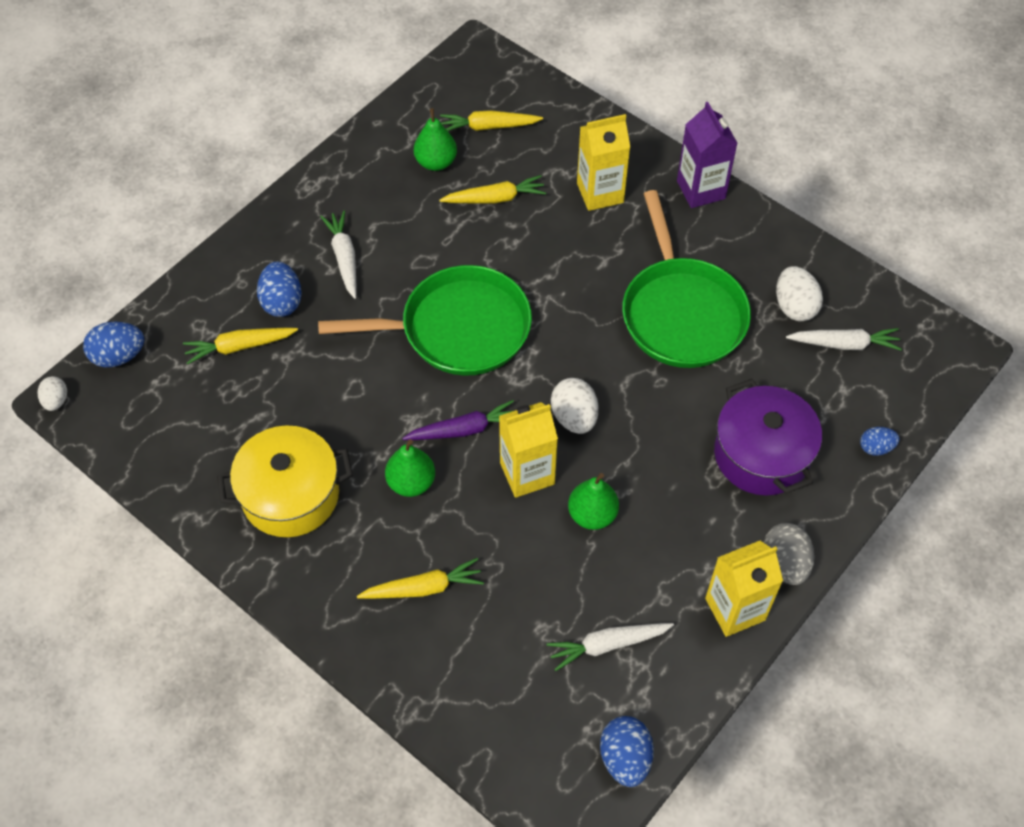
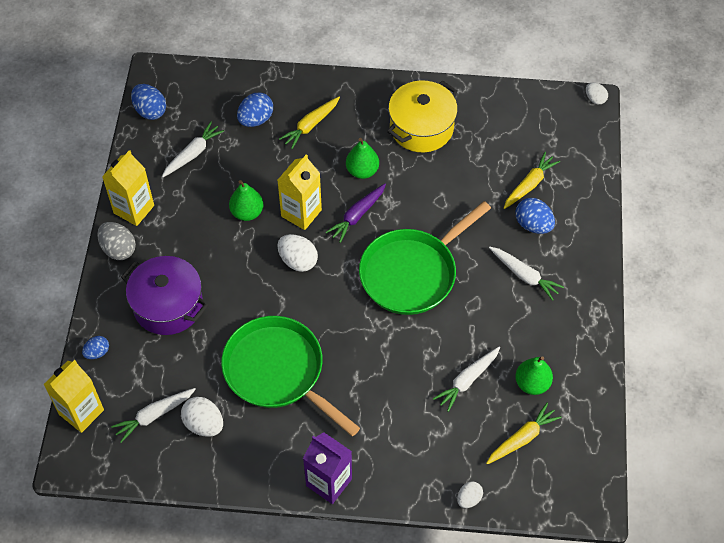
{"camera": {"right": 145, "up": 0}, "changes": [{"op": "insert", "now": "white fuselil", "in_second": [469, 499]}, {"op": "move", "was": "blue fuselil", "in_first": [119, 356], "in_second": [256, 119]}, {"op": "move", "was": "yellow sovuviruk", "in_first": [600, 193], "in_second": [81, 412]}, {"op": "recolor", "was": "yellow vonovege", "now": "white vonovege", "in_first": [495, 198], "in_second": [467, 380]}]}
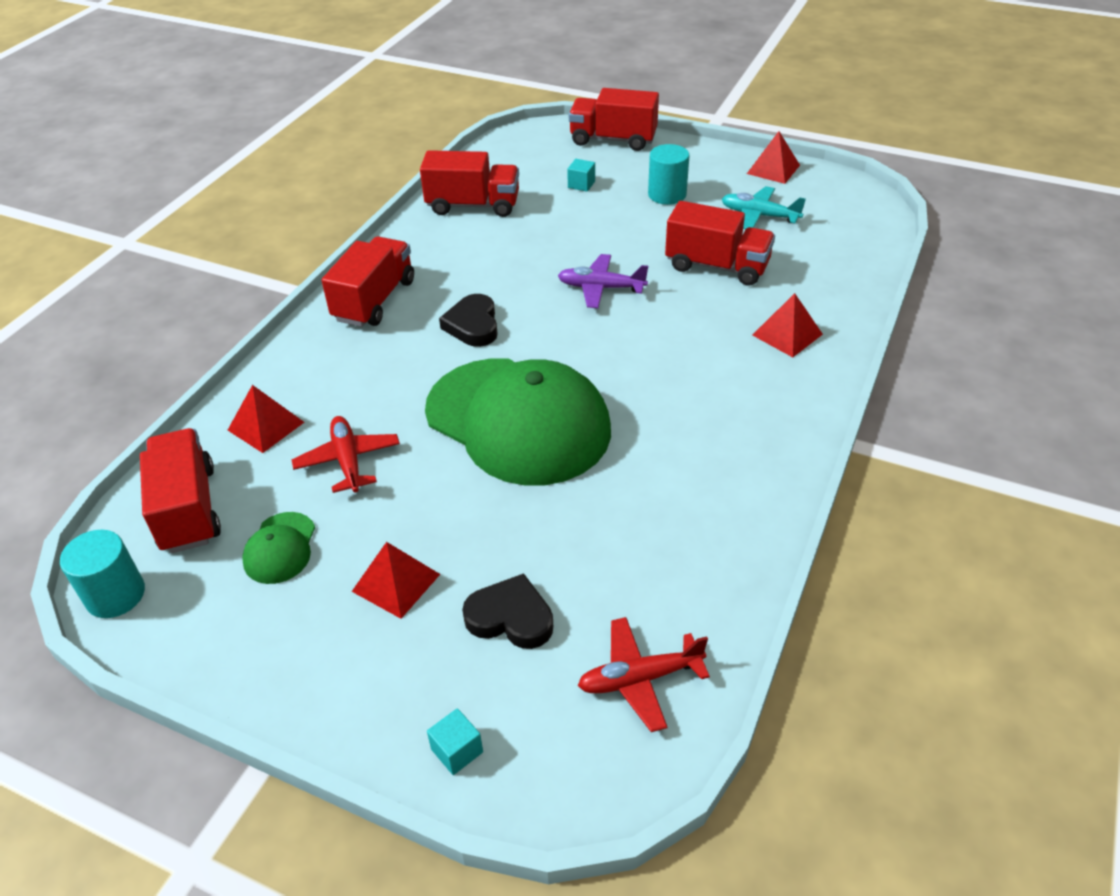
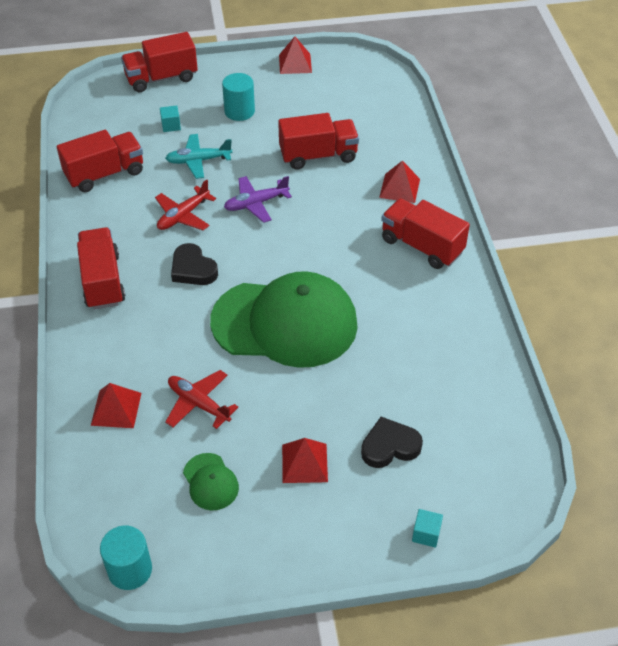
{"camera": {"right": -35, "up": 5}, "changes": [{"op": "move", "was": "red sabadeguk", "in_first": [188, 509], "in_second": [422, 246]}, {"op": "move", "was": "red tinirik", "in_first": [640, 679], "in_second": [183, 216]}, {"op": "move", "was": "turquoise tinirik", "in_first": [759, 215], "in_second": [198, 161]}]}
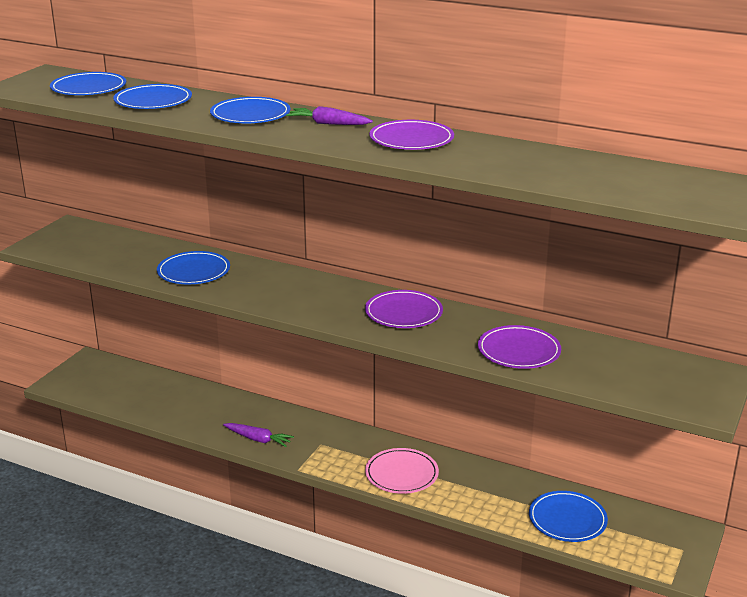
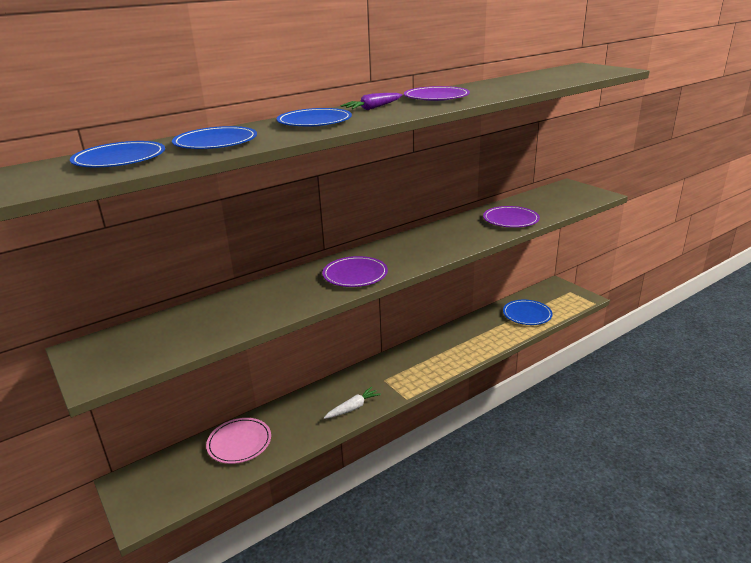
{"camera": {"right": -60, "up": 0}, "changes": [{"op": "delete", "was": "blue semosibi", "in_first": [193, 271]}, {"op": "move", "was": "purple semosibi", "in_first": [403, 313], "in_second": [355, 274]}, {"op": "move", "was": "pink semosibi", "in_first": [401, 474], "in_second": [239, 442]}, {"op": "recolor", "was": "purple vonovege", "now": "white vonovege", "in_first": [258, 439], "in_second": [353, 408]}]}
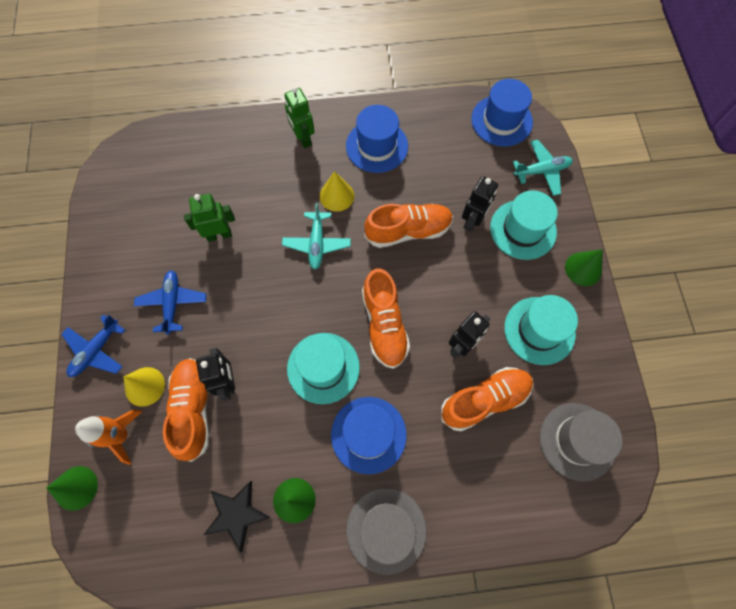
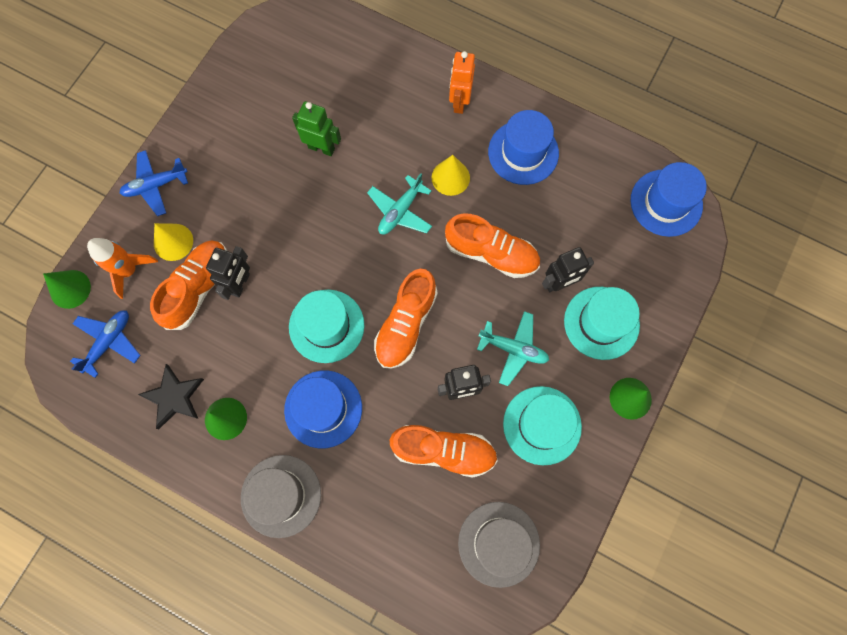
{"camera": {"right": 35, "up": 5}, "changes": [{"op": "move", "was": "blue tinirik", "in_first": [172, 303], "in_second": [109, 342]}, {"op": "move", "was": "turquoise tinirik", "in_first": [542, 171], "in_second": [513, 349]}, {"op": "recolor", "was": "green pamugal", "now": "orange pamugal", "in_first": [303, 138], "in_second": [459, 102]}]}
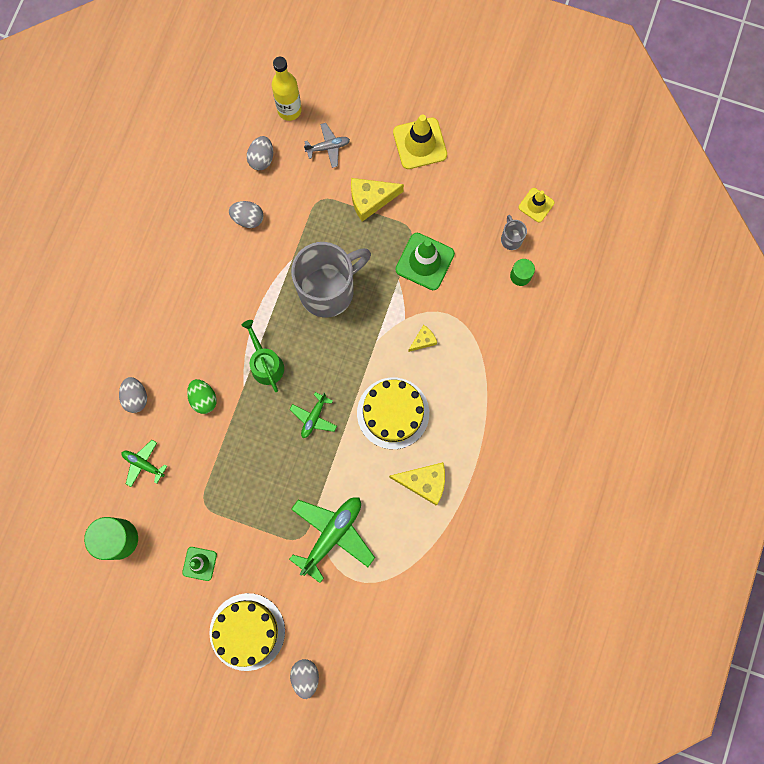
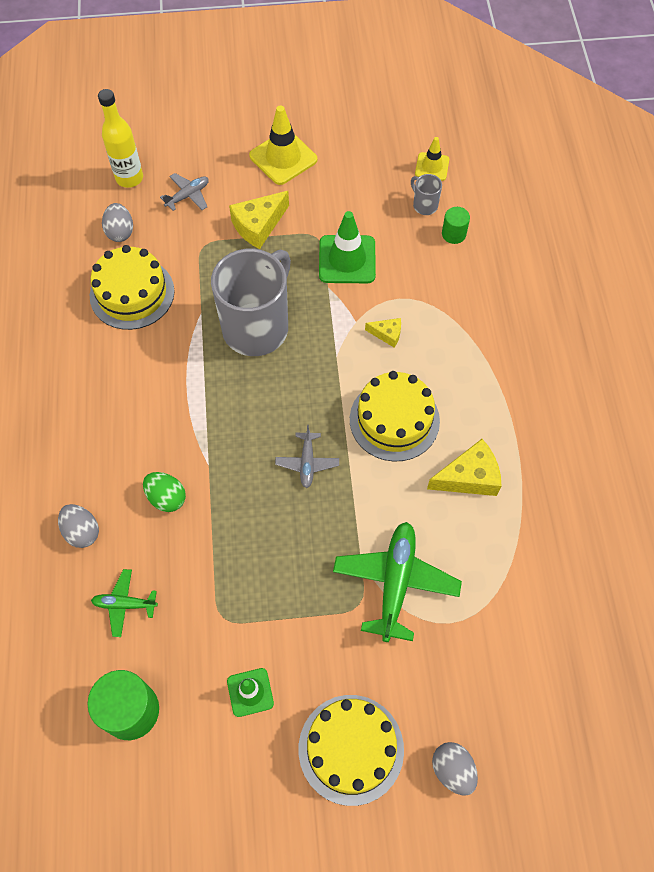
{"camera": {"right": -25, "up": -15}, "changes": [{"op": "delete", "was": "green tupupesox", "in_first": [265, 364]}, {"op": "replace", "was": "grey fuselil", "now": "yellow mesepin", "in_first": [248, 218], "in_second": [132, 293]}, {"op": "recolor", "was": "green tinirik", "now": "grey tinirik", "in_first": [314, 417], "in_second": [307, 462]}, {"op": "rotate", "was": "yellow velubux", "in_first": [423, 340], "in_second": [387, 334], "clockwise": 75}]}
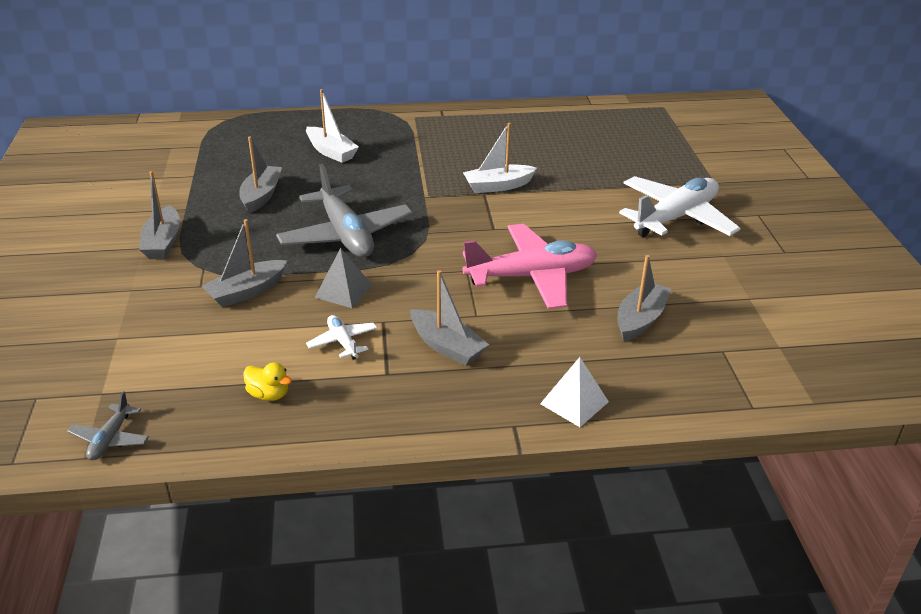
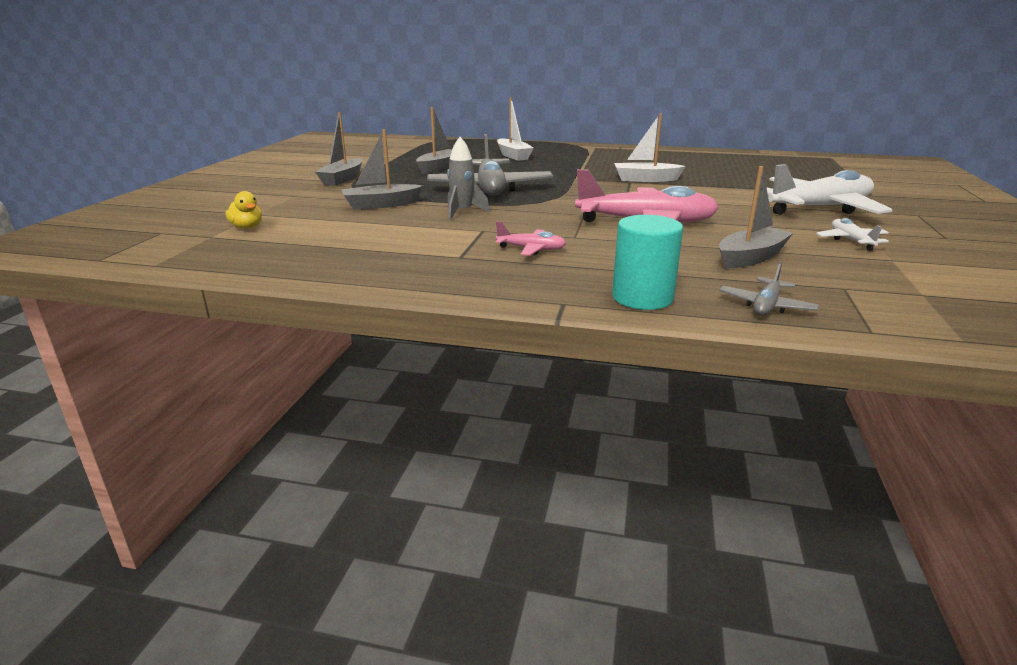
{"camera": {"right": 20, "up": -10}, "changes": [{"op": "move", "was": "grey tinirik", "in_first": [110, 439], "in_second": [766, 306]}, {"op": "move", "was": "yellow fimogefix", "in_first": [269, 394], "in_second": [247, 227]}, {"op": "move", "was": "white tinirik", "in_first": [343, 342], "in_second": [851, 241]}, {"op": "replace", "was": "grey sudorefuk", "now": "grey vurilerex", "in_first": [343, 291], "in_second": [462, 212]}, {"op": "replace", "was": "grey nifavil", "now": "pink tinirik", "in_first": [447, 346], "in_second": [531, 249]}, {"op": "replace", "was": "white sudorefuk", "now": "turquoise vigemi", "in_first": [574, 402], "in_second": [642, 298]}]}
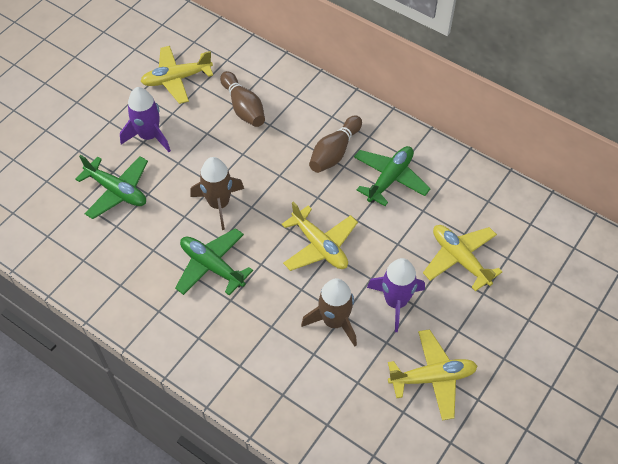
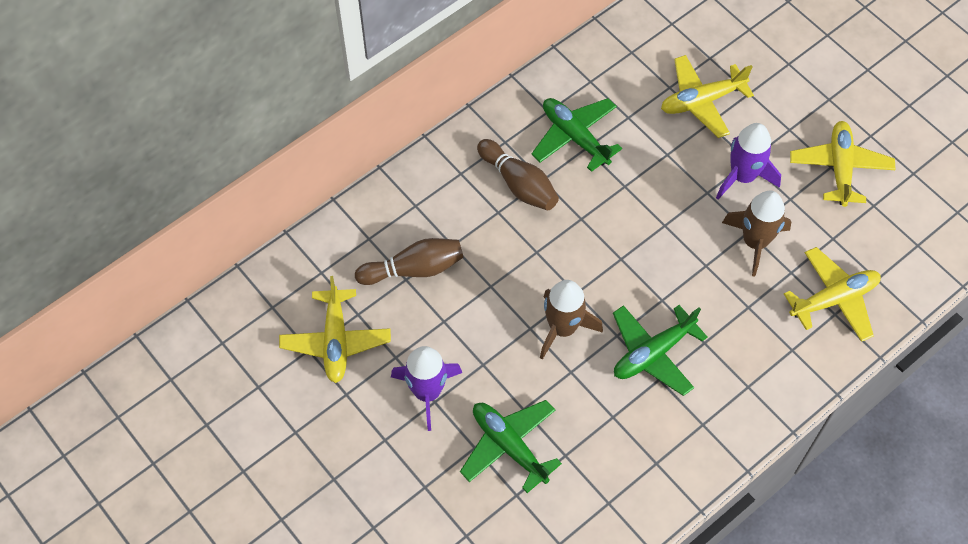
{"camera": {"right": -75, "up": 5}, "changes": [{"op": "move", "was": "yellow tinirik", "in_first": [319, 246], "in_second": [834, 299]}, {"op": "rotate", "was": "green tinirik", "in_first": [117, 191], "in_second": [509, 446], "clockwise": -90}]}
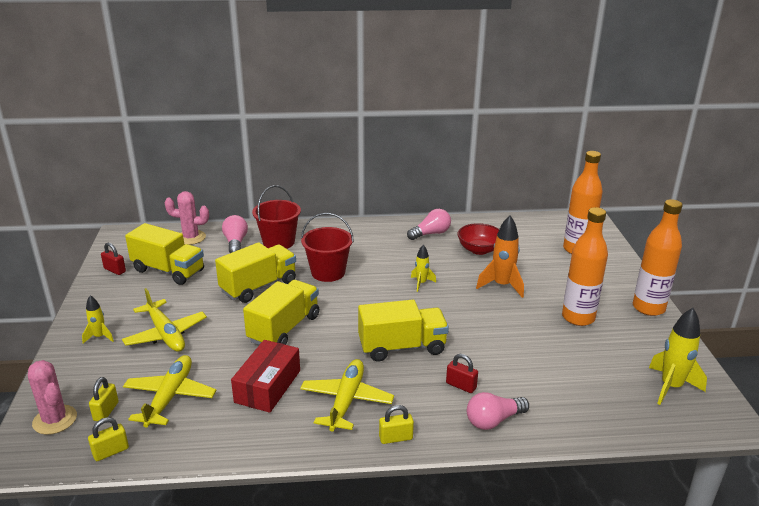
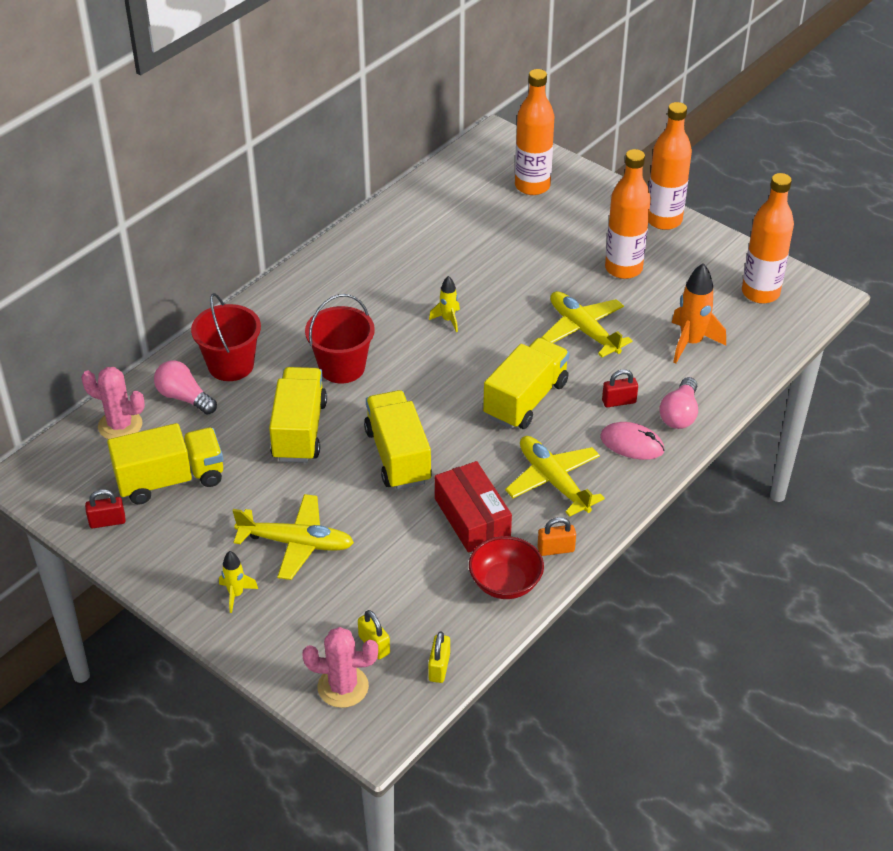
{"camera": {"right": -45, "up": 15}, "changes": [{"op": "delete", "was": "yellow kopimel", "in_first": [396, 438]}, {"op": "delete", "was": "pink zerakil", "in_first": [431, 234]}, {"op": "insert", "now": "orange kopimel", "in_second": [556, 549]}, {"op": "insert", "now": "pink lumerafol", "in_second": [632, 444]}, {"op": "move", "was": "yellow tinirik", "in_first": [170, 397], "in_second": [583, 330]}, {"op": "move", "was": "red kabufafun", "in_first": [479, 250], "in_second": [505, 583]}, {"op": "move", "was": "orange vurilerex", "in_first": [502, 286], "in_second": [691, 343]}, {"op": "replace", "was": "yellow vurilerex", "now": "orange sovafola", "in_first": [670, 387], "in_second": [760, 293]}, {"op": "rotate", "was": "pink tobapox", "in_first": [191, 238], "in_second": [120, 425], "clockwise": 60}]}
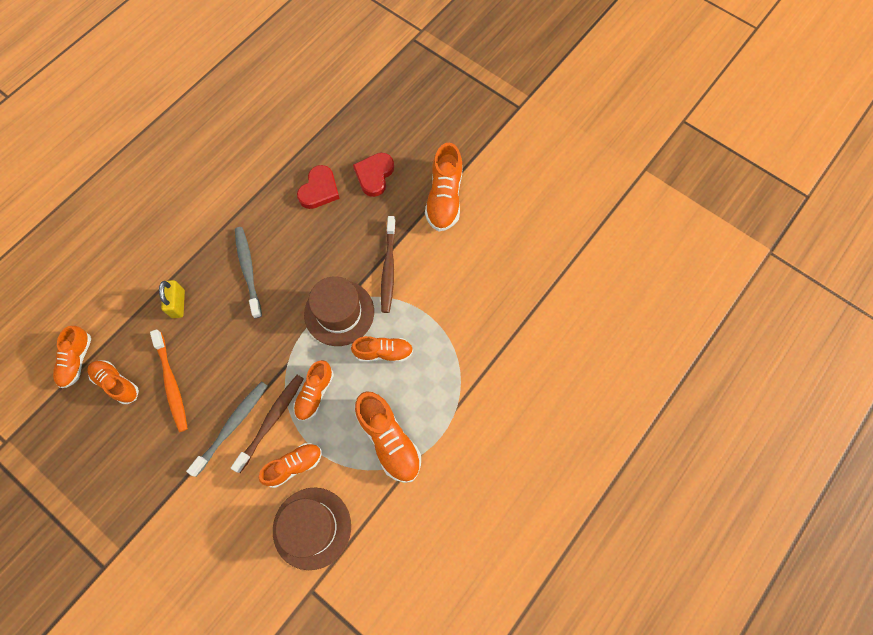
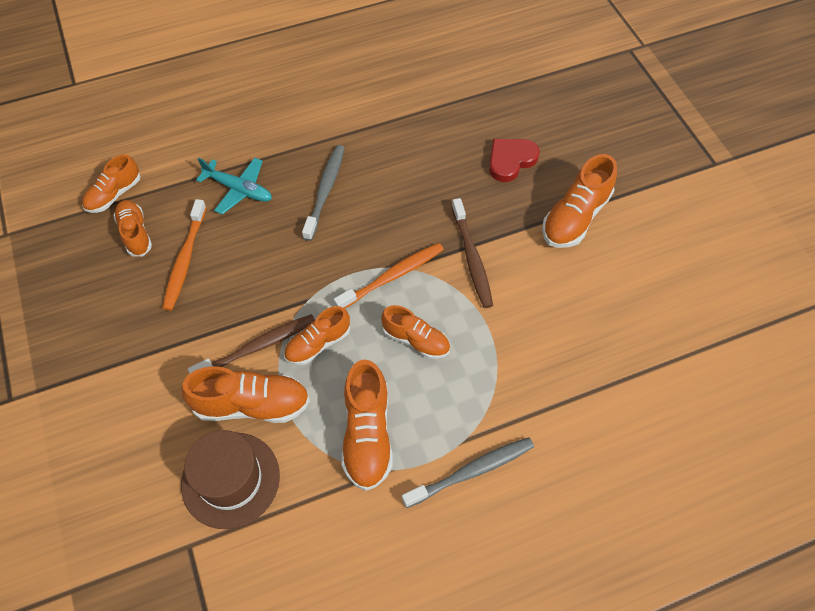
{"camera": {"right": 30, "up": -10}, "changes": [{"op": "delete", "was": "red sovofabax", "in_first": [319, 190]}, {"op": "move", "was": "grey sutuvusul", "in_first": [232, 426], "in_second": [471, 471]}, {"op": "replace", "was": "yellow kopimel", "now": "turquoise tinirik", "in_first": [178, 304], "in_second": [239, 189]}, {"op": "replace", "was": "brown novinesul", "now": "orange sutuvusul", "in_first": [339, 312], "in_second": [392, 276]}, {"op": "rotate", "was": "brown sutuvusul", "in_first": [388, 268], "in_second": [472, 258], "clockwise": -45}, {"op": "resize", "was": "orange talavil", "in_first": [294, 465], "in_second": [252, 405], "ratio": 1.52}]}
